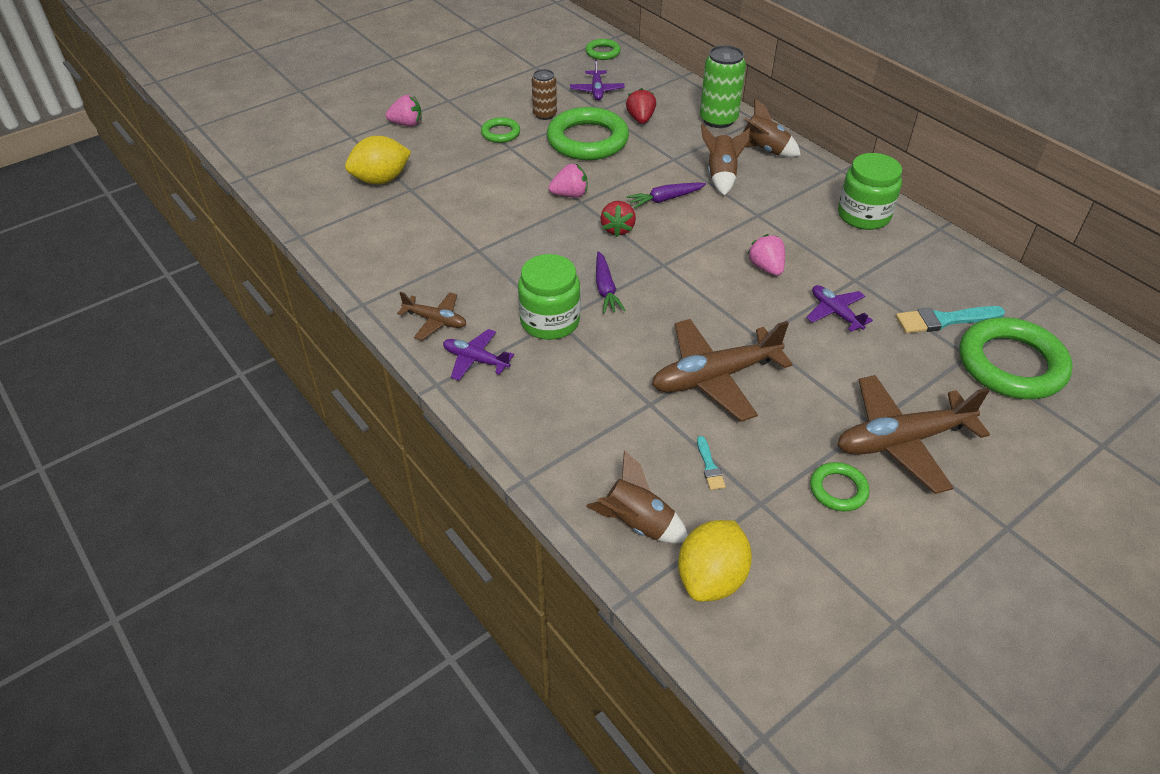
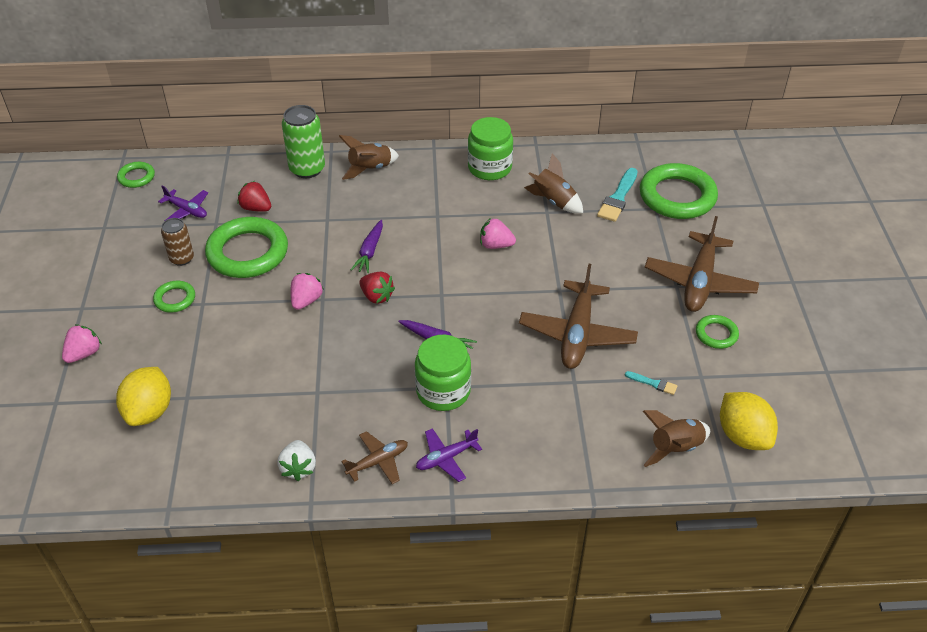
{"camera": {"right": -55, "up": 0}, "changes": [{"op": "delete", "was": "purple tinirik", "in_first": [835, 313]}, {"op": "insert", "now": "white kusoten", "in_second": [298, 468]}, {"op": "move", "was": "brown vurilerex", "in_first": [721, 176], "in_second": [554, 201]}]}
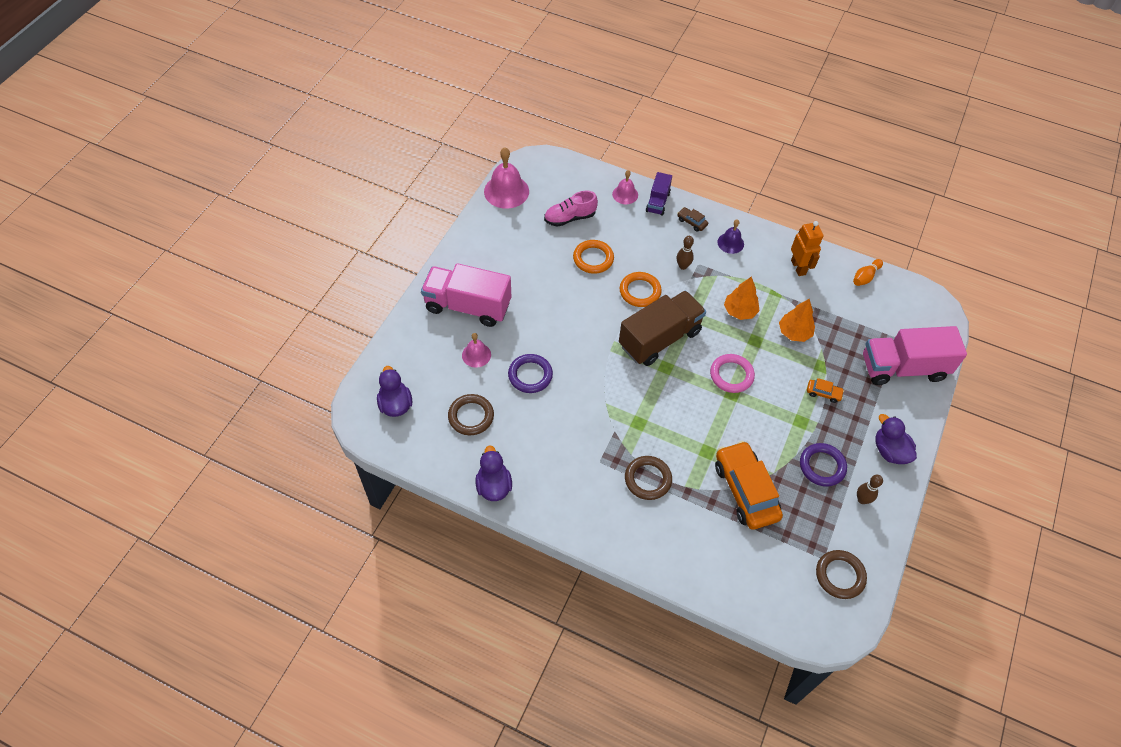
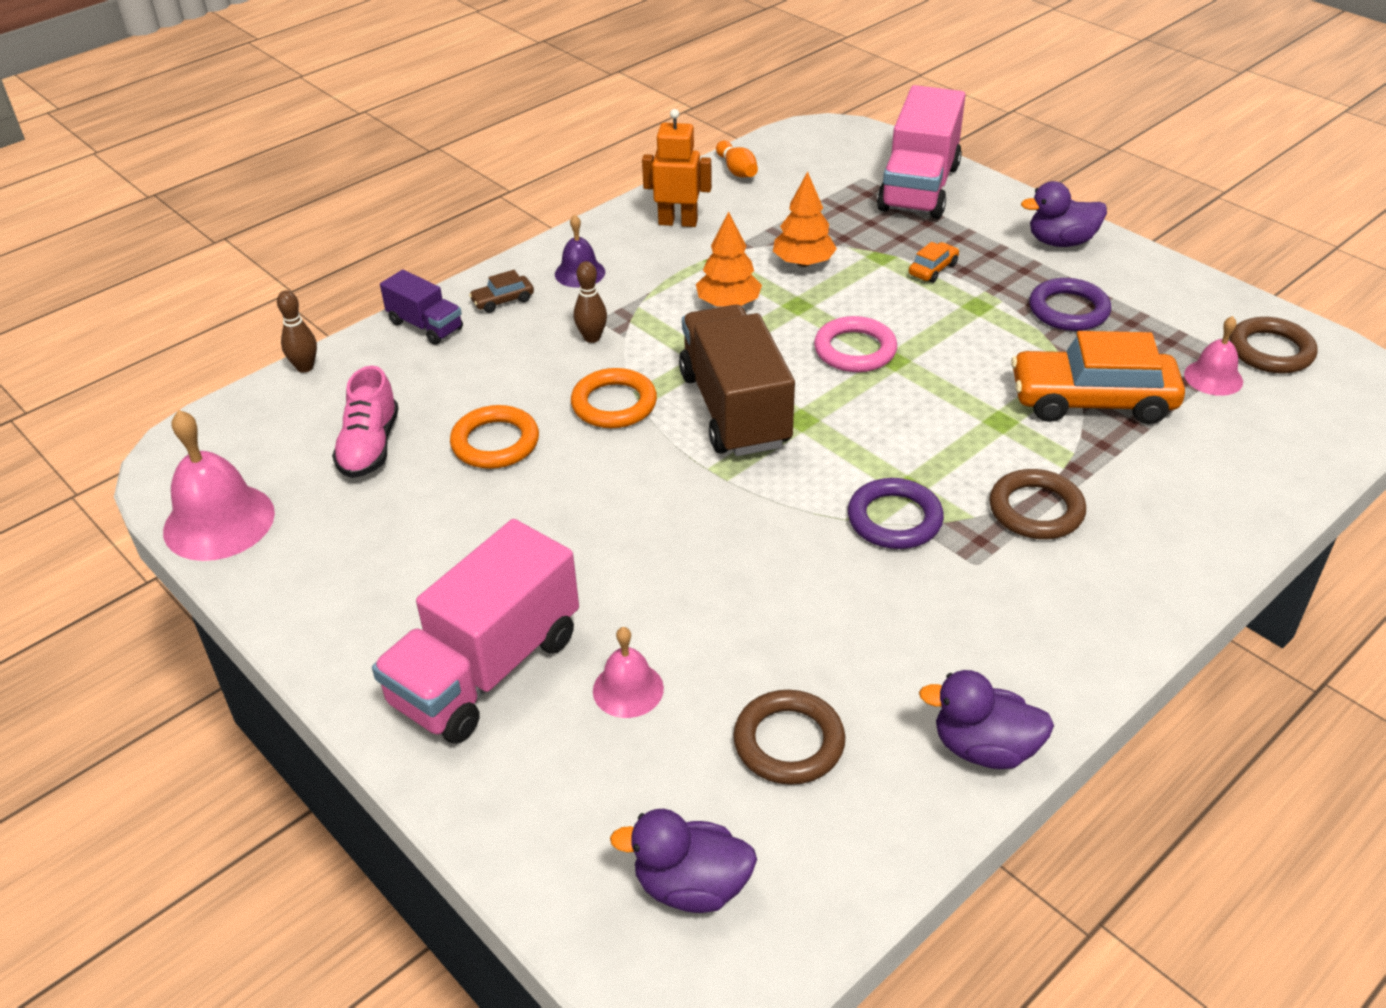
{"camera": {"right": -65, "up": -15}, "changes": [{"op": "move", "was": "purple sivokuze", "in_first": [530, 375], "in_second": [894, 519]}, {"op": "move", "was": "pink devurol", "in_first": [625, 194], "in_second": [1213, 377]}, {"op": "move", "was": "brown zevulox", "in_first": [862, 499], "in_second": [305, 367]}]}
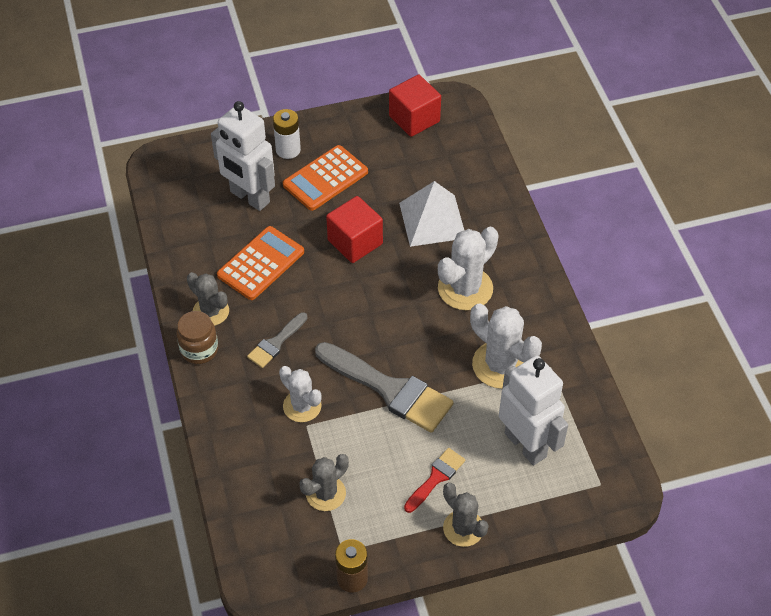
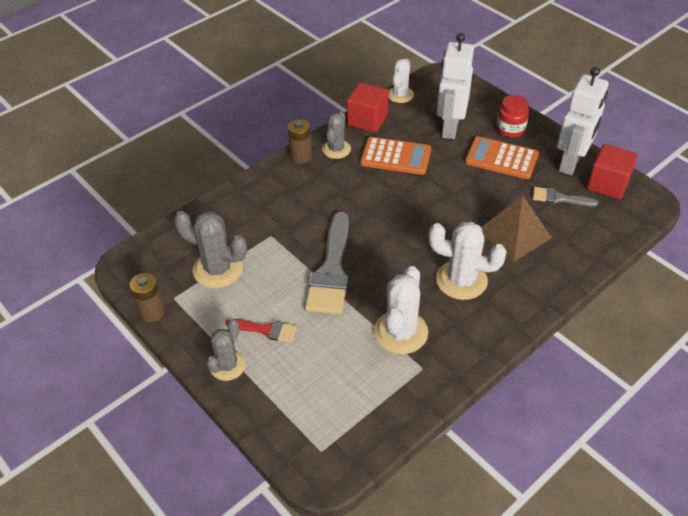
{"camera": {"right": 65, "up": -5}, "changes": [{"op": "move", "was": "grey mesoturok", "in_first": [276, 342], "in_second": [559, 198]}, {"op": "move", "was": "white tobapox", "in_first": [302, 406], "in_second": [400, 95]}, {"op": "move", "was": "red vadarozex", "in_first": [355, 242], "in_second": [367, 120]}, {"op": "move", "was": "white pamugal", "in_first": [526, 444], "in_second": [571, 163]}, {"op": "replace", "was": "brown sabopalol", "now": "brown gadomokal", "in_first": [199, 349], "in_second": [301, 157]}, {"op": "replace", "was": "white gadomokal", "now": "red sabopalol", "in_first": [288, 150], "in_second": [510, 129]}, {"op": "recolor", "was": "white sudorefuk", "now": "brown sudorefuk", "in_first": [432, 220], "in_second": [514, 234]}, {"op": "resize", "was": "grey tobapox", "in_first": [325, 493], "in_second": [218, 269], "ratio": 1.53}]}
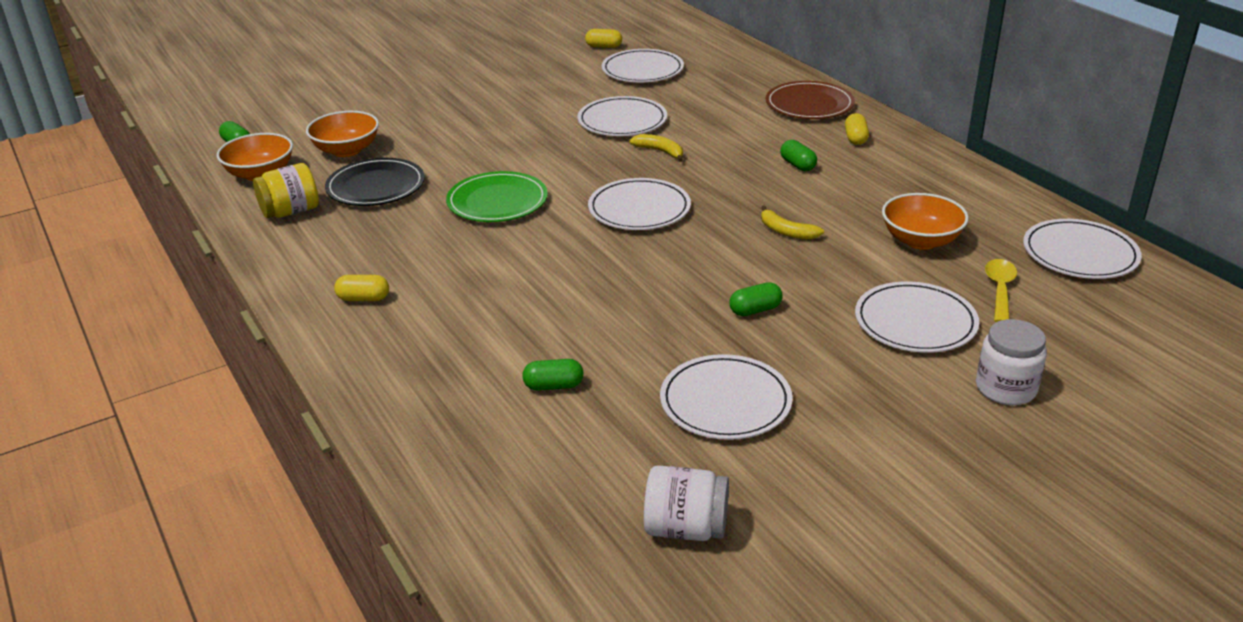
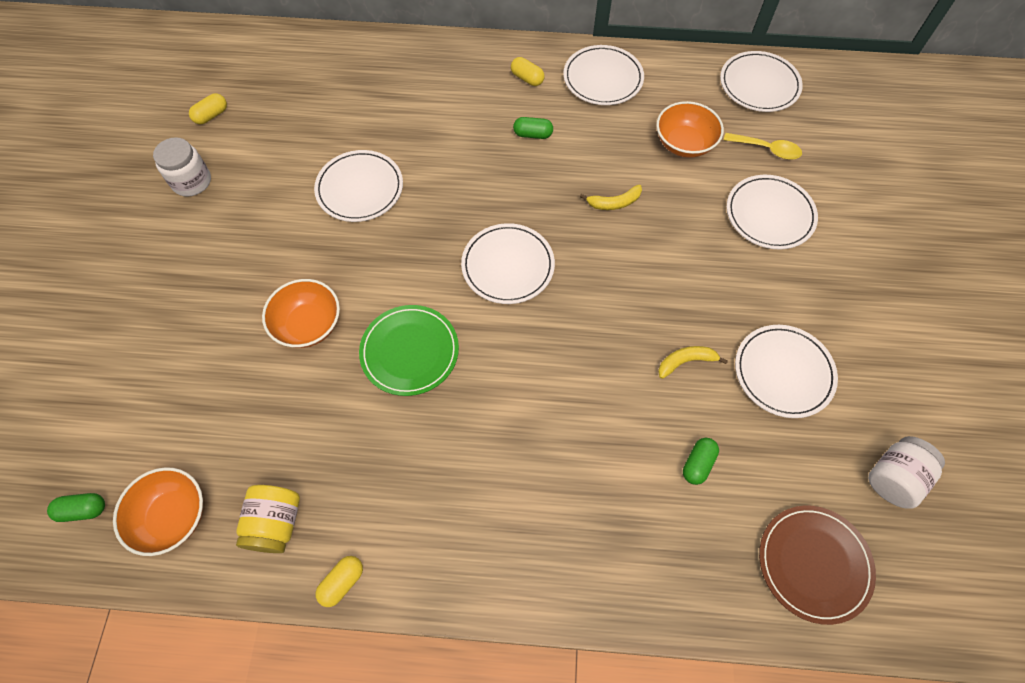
{"camera": {"right": -55, "up": 30}, "changes": [{"op": "delete", "was": "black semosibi", "in_first": [376, 187]}, {"op": "delete", "was": "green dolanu", "in_first": [755, 310]}, {"op": "move", "was": "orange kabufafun", "in_first": [346, 150], "in_second": [308, 324]}, {"op": "move", "was": "yellow dolanu", "in_first": [363, 298], "in_second": [342, 582]}, {"op": "move", "was": "white semosibi", "in_first": [642, 70], "in_second": [603, 78]}, {"op": "move", "was": "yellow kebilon", "in_first": [660, 151], "in_second": [686, 362]}, {"op": "move", "was": "brown semosibi", "in_first": [809, 105], "in_second": [813, 564]}, {"op": "move", "was": "white sabopalol", "in_first": [1005, 388], "in_second": [192, 181]}, {"op": "rotate", "was": "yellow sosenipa", "in_first": [999, 290], "in_second": [767, 149], "clockwise": 150}]}
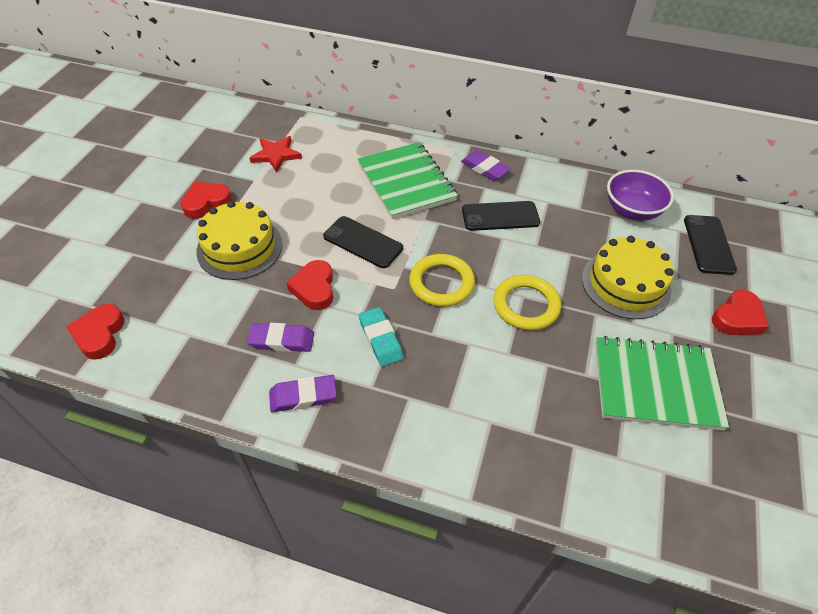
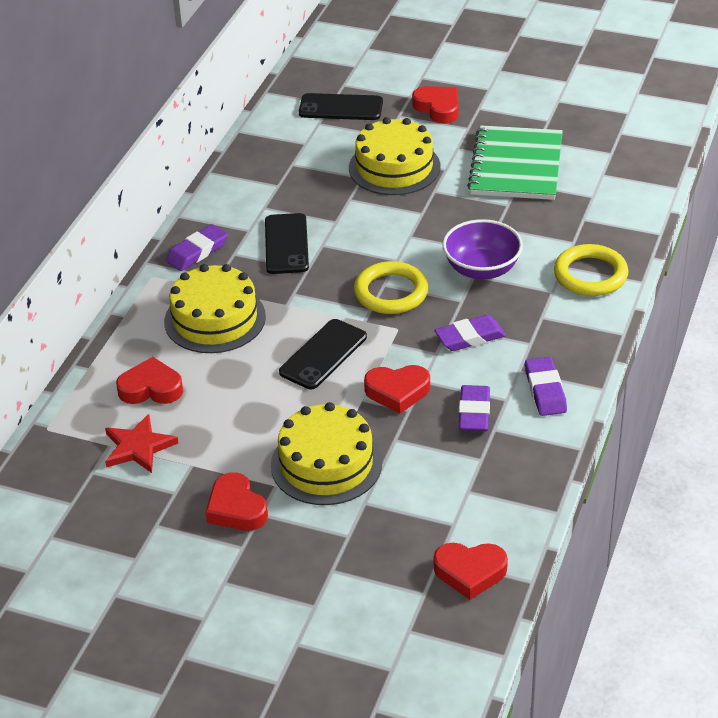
{"camera": {"right": -85, "up": -10}, "changes": [{"op": "insert", "now": "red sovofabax", "in_second": [151, 388]}, {"op": "move", "was": "yellow sivokuze", "in_first": [526, 305], "in_second": [590, 275]}, {"op": "move", "was": "purple kabufafun", "in_first": [632, 210], "in_second": [482, 269]}, {"op": "replace", "was": "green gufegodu", "now": "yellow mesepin", "in_first": [406, 182], "in_second": [215, 319]}, {"op": "recolor", "was": "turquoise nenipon", "now": "purple nenipon", "in_first": [380, 339], "in_second": [470, 337]}]}
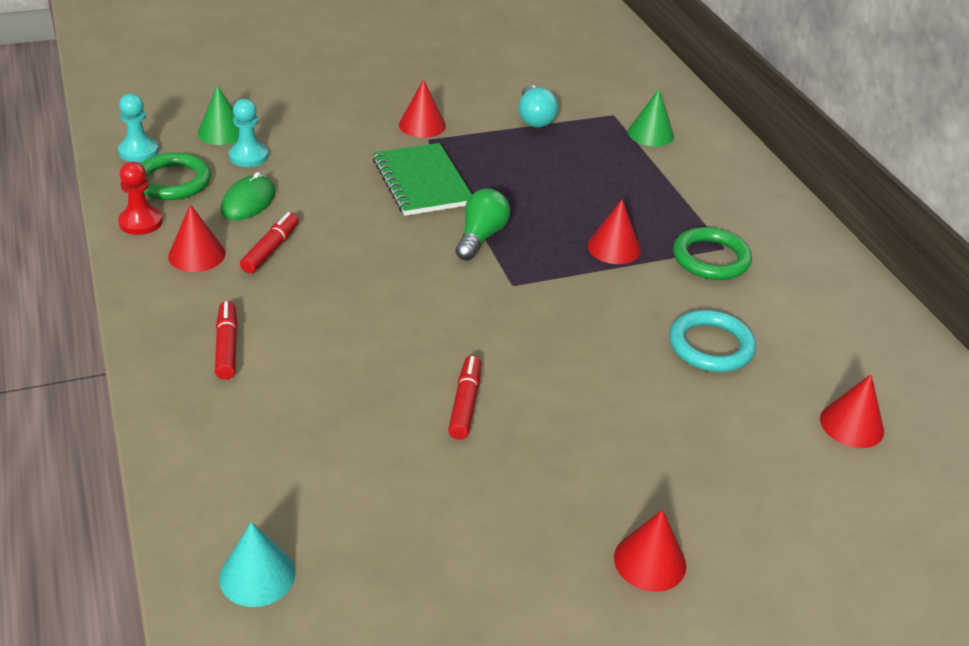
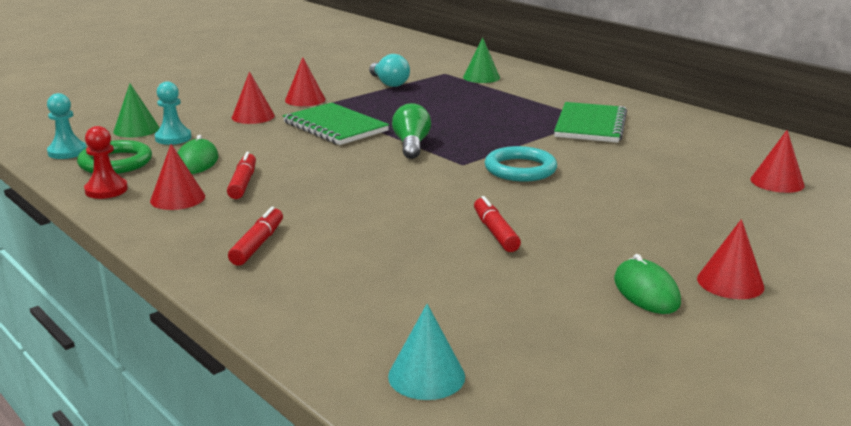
{"camera": {"right": -20, "up": -15}, "changes": [{"op": "insert", "now": "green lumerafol", "in_second": [646, 291]}, {"op": "move", "was": "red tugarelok", "in_first": [614, 248], "in_second": [253, 116]}, {"op": "move", "was": "turquoise sivokuze", "in_first": [710, 346], "in_second": [520, 169]}, {"op": "replace", "was": "green sivokuze", "now": "green gufegodu", "in_first": [711, 258], "in_second": [590, 125]}, {"op": "rotate", "was": "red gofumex", "in_first": [227, 347], "in_second": [258, 244], "clockwise": 45}]}
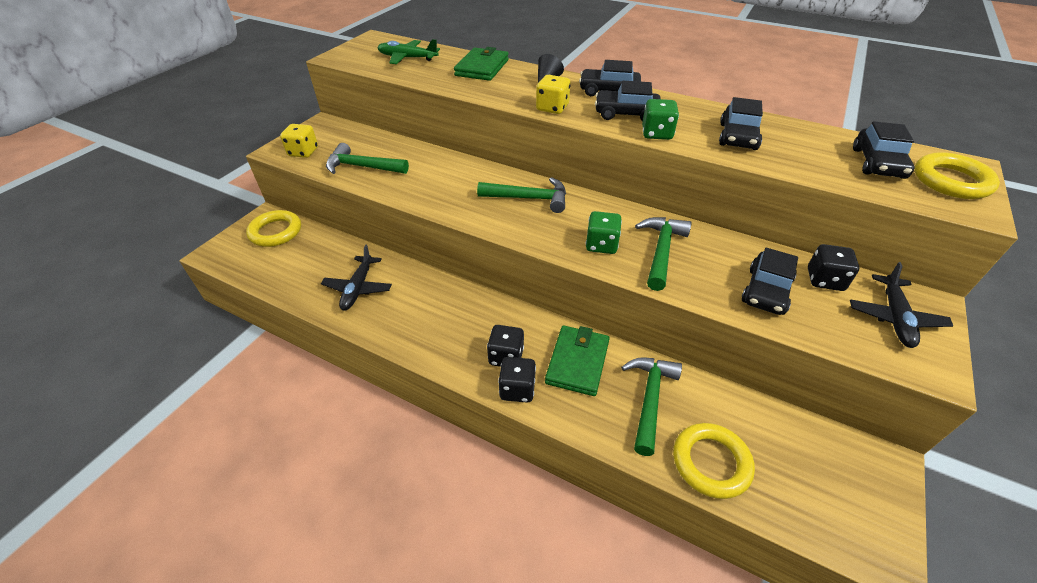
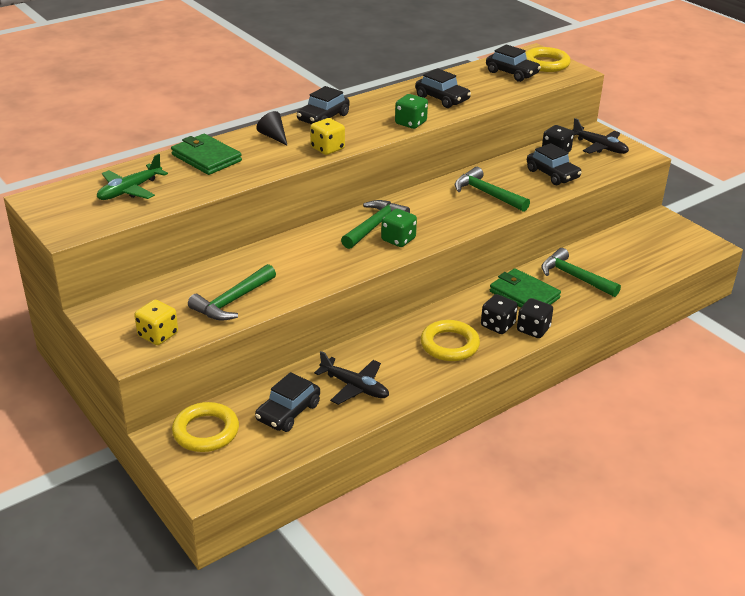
{"camera": {"right": -65, "up": -10}, "changes": [{"op": "move", "was": "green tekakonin", "in_first": [601, 245], "in_second": [398, 239]}, {"op": "move", "was": "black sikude", "in_first": [626, 114], "in_second": [288, 412]}, {"op": "move", "was": "yellow sivokuze", "in_first": [711, 462], "in_second": [449, 345]}]}
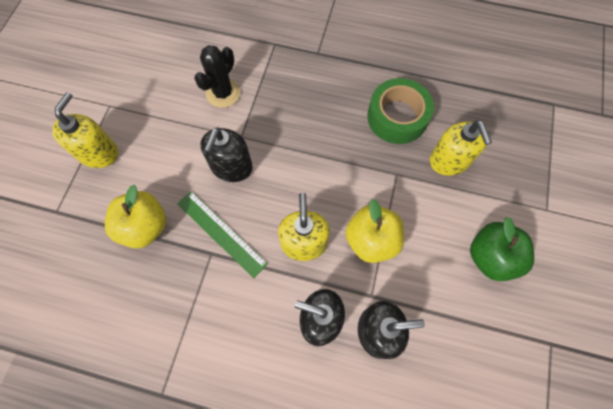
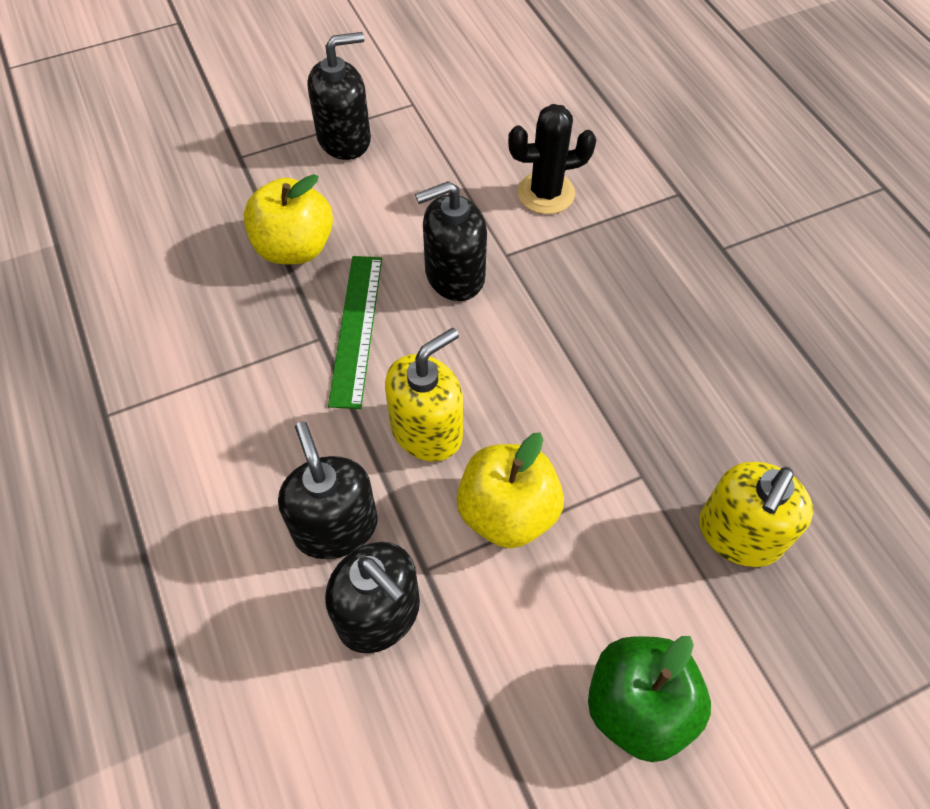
{"camera": {"right": 50, "up": -10}, "changes": [{"op": "delete", "was": "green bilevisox", "in_first": [397, 117]}, {"op": "recolor", "was": "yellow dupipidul", "now": "black dupipidul", "in_first": [99, 153], "in_second": [344, 139]}]}
